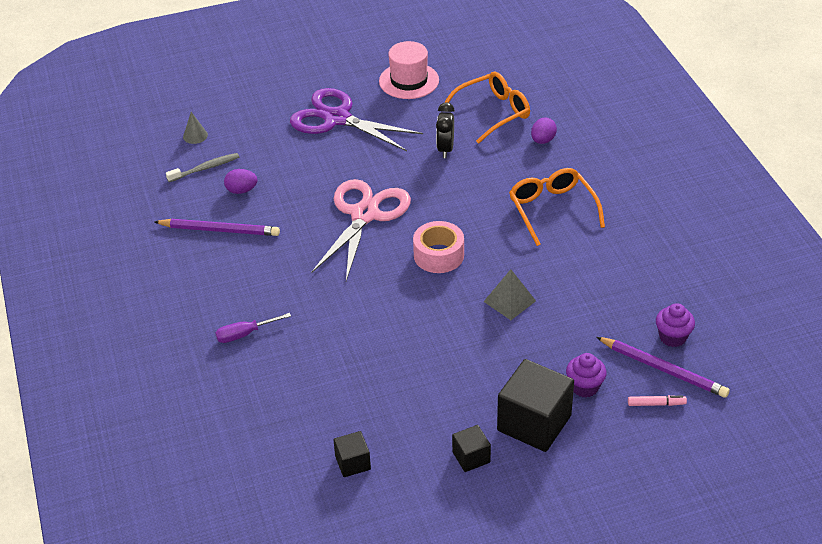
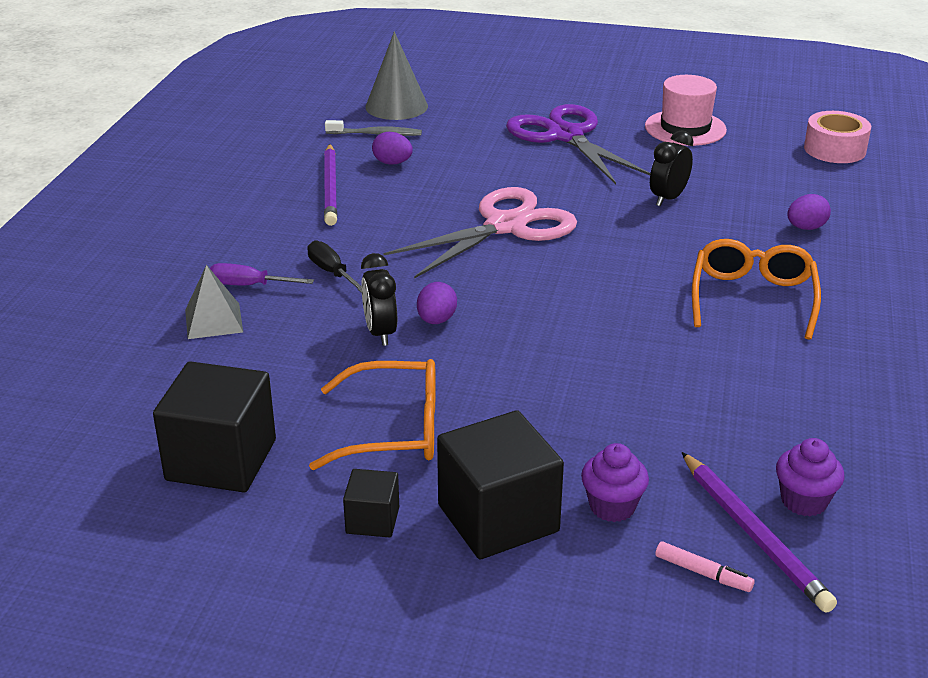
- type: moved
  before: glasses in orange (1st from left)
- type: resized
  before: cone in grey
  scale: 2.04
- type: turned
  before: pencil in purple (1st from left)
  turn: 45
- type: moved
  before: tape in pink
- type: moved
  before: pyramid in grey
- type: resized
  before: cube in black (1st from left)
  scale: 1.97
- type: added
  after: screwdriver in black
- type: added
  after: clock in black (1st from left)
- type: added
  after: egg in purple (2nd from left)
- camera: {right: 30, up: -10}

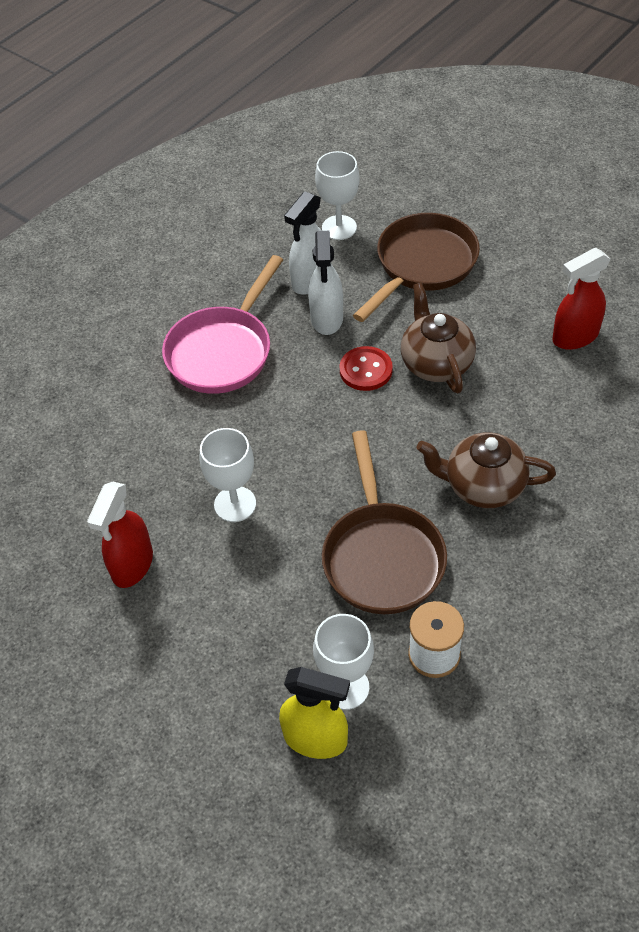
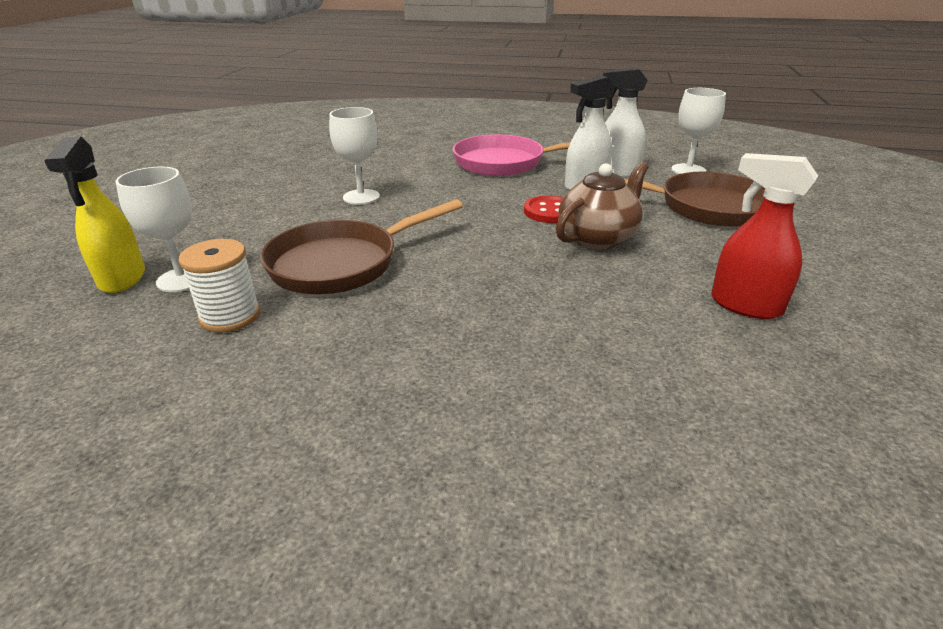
- type: removed
  before: teapot in brown (2nd from left)
- type: removed
  before: spray bottle in red (1st from left)
- camera: {right: 60, up: -20}

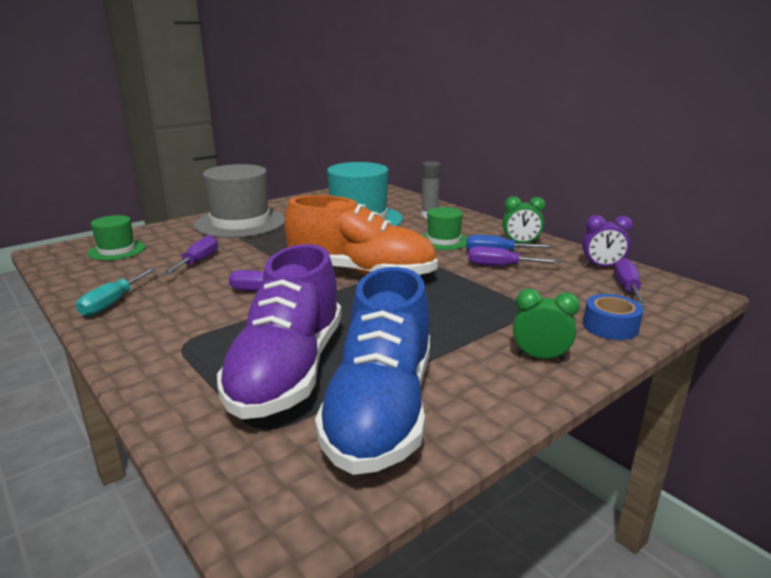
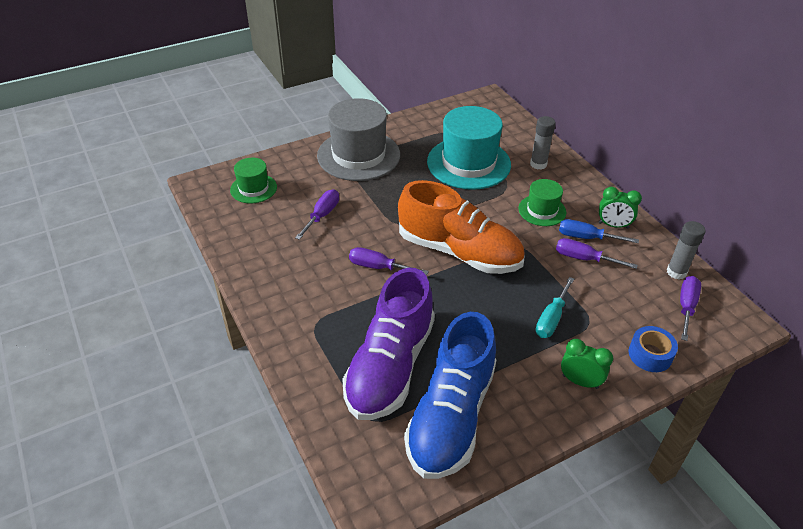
- type: replaced
  before: clock in purple
  after: glue stick in grey (2nd from left)
- type: moved
  before: screwdriver in turquoise
- camera: {right: 10, up: 20}

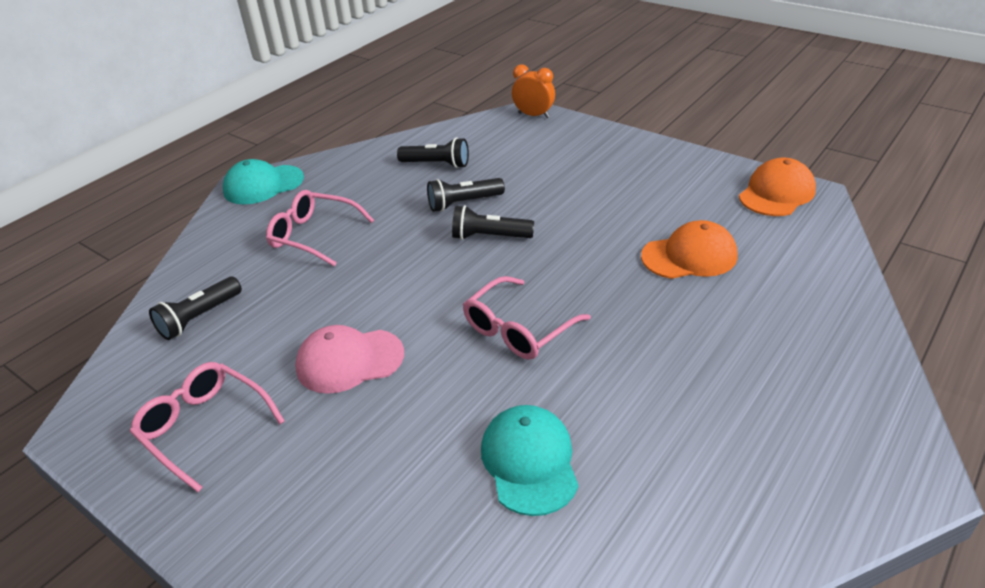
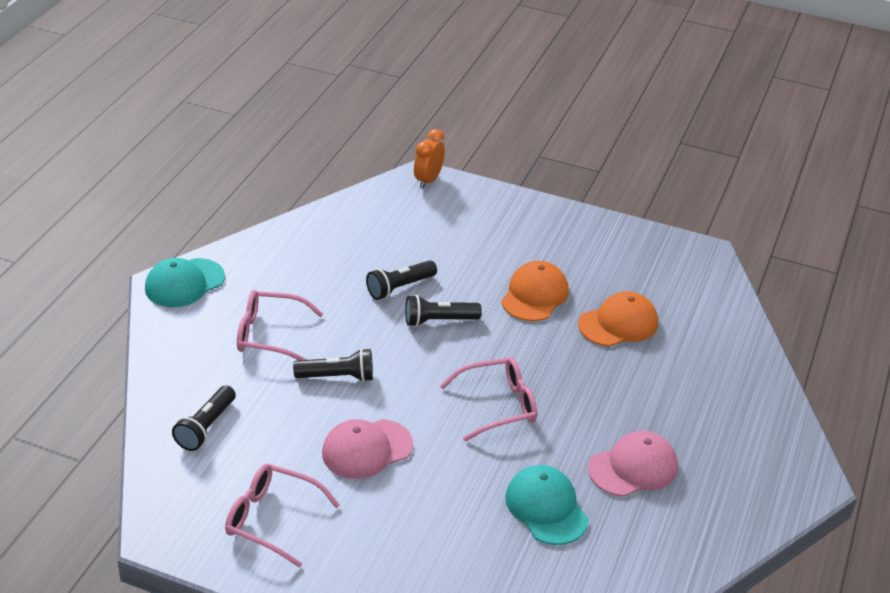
- type: turned
  before: clock in orange
  turn: -75
- type: moved
  before: flashlight in black (2nd from left)
- type: moved
  before: cap in orange (2nd from left in the first image)
  after: cap in orange (1st from left)
- type: turned
  before: glasses in pink (3rd from left)
  turn: -135
- type: added
  after: cap in pink (2nd from left)
- camera: {right: -20, up: 0}

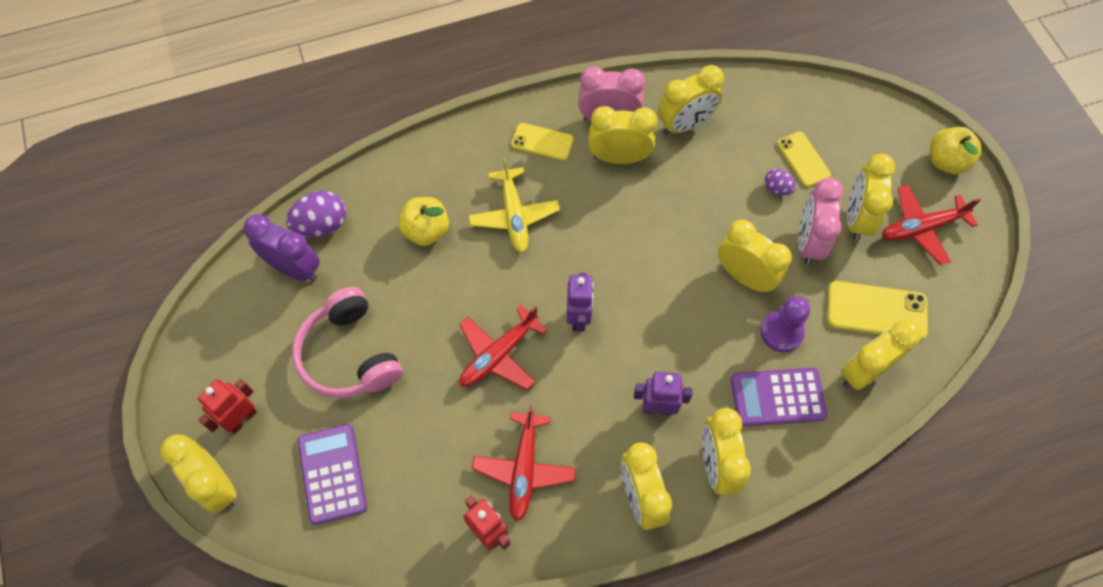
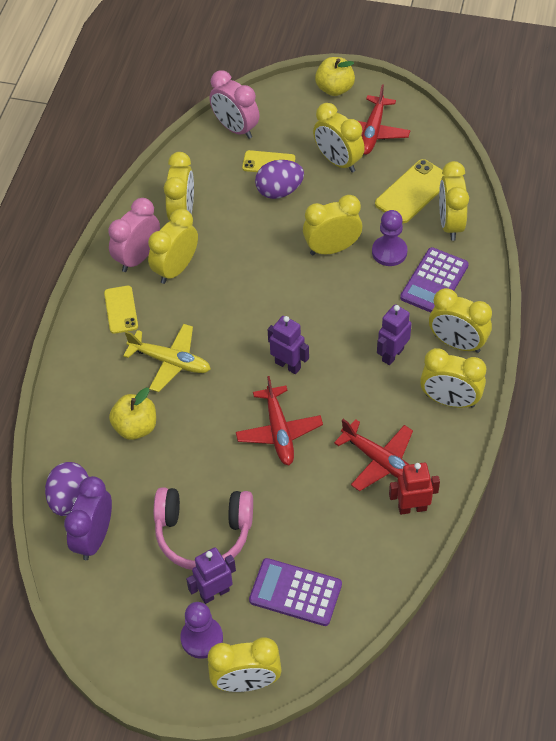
- type: turned
  before: phone in yellow (1st from left)
  turn: -60
- type: resized
  before: egg in purple (2nd from left)
  scale: 1.78
- type: moved
  before: clock in pink (2nd from left)
- type: turned
  before: clock in purple
  turn: -45
- type: replaced
  before: robot in red (1st from left)
  after: pawn in purple (1st from left)
- type: added
  after: robot in purple (1st from left)
- camera: {right: -55, up: -10}

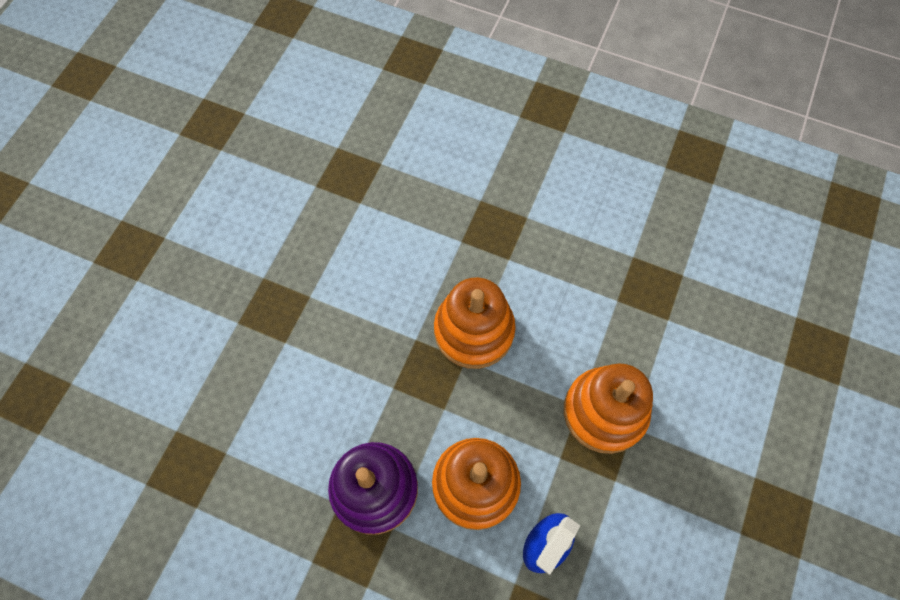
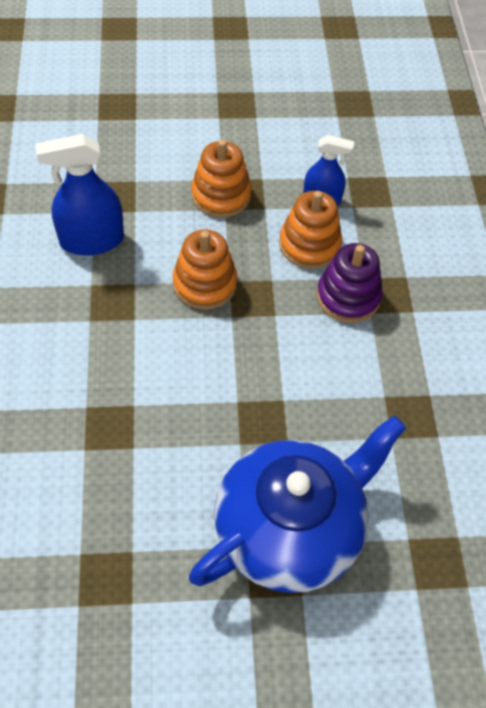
- type: added
  after: spray bottle in blue (1st from left)
- type: added
  after: teapot in blue
- camera: {right: -120, up: -10}

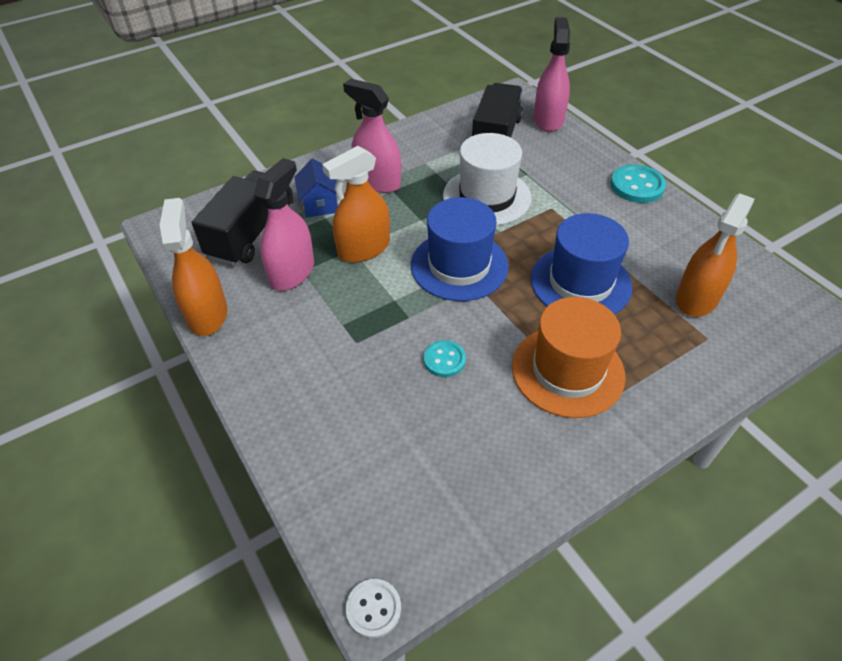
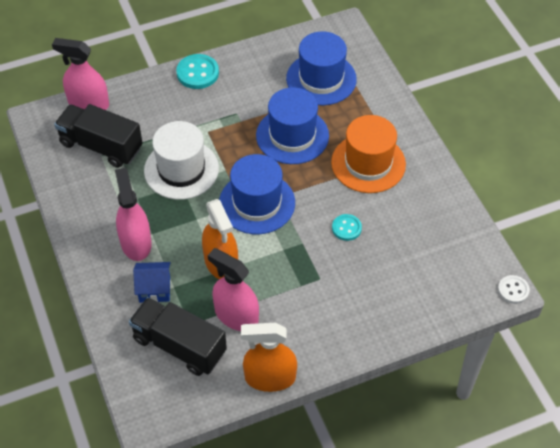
- type: turned
  before: spray bottle in pink (2nd from left)
  turn: 120
- type: replaced
  before: spray bottle in orange (3rd from left)
  after: hat in blue (3rd from left)
- camera: {right: -80, up: 5}

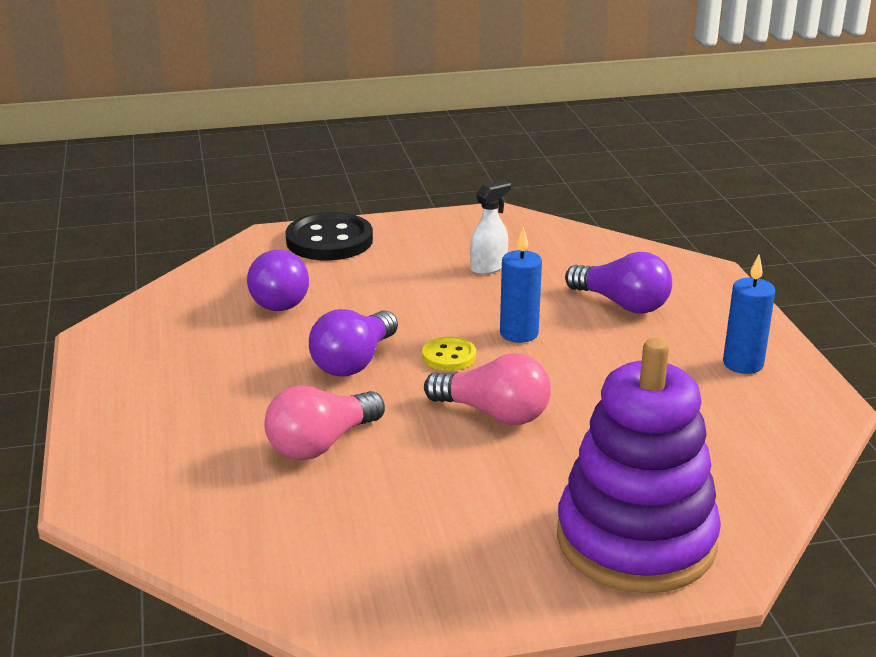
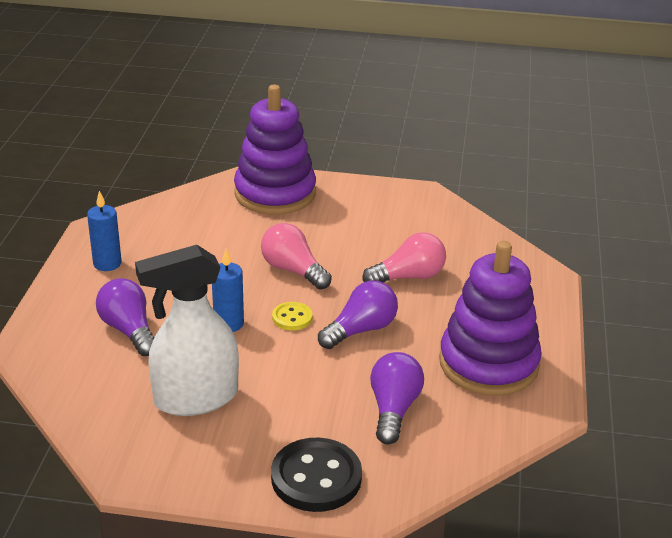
- type: resized
  before: spray bottle in white
  scale: 2.14
- type: added
  after: stacking toy in purple (2nd from left)
- camera: {right: -160, up: 5}

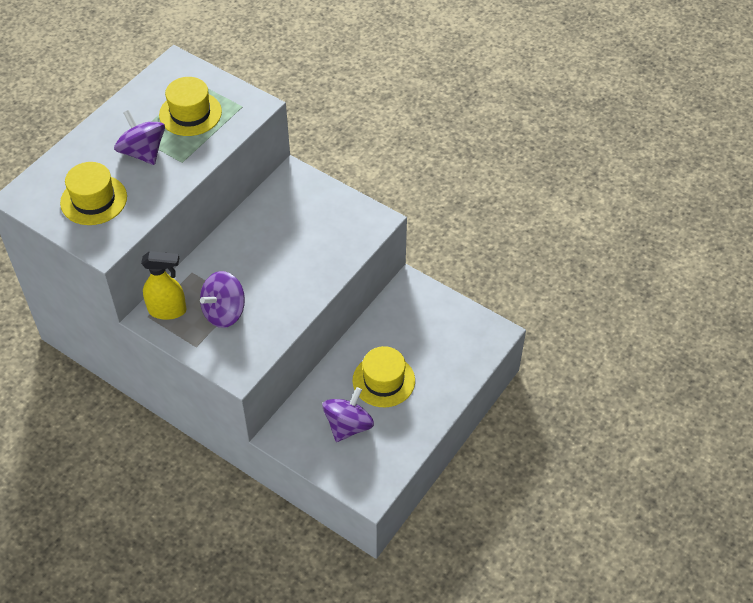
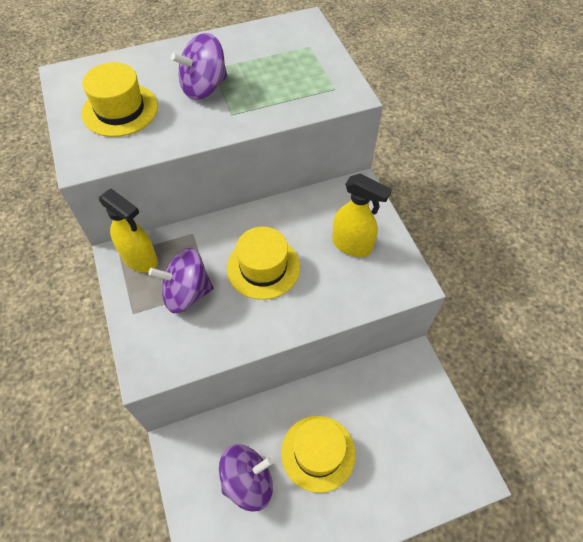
- type: moved
  before: hat in yellow (2nd from left)
- type: turned
  before: spinning top in purple (1st from left in the first image)
  turn: -120
- type: added
  after: spray bottle in yellow (2nd from left)
- camera: {right: 35, up: 5}

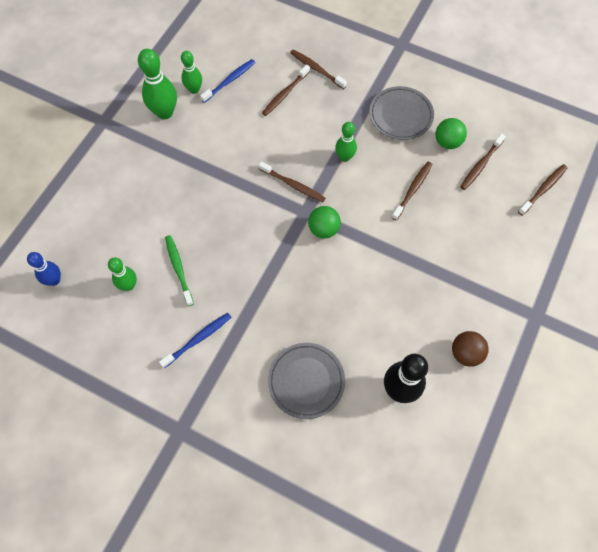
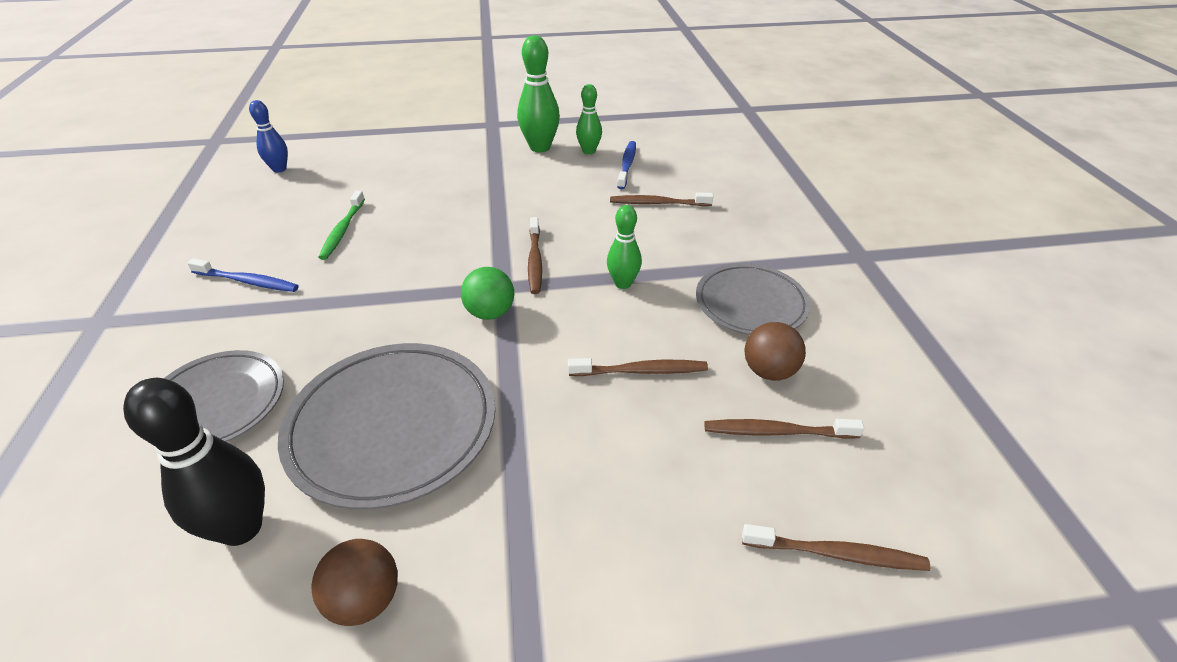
- type: removed
  before: toothbrush in brown (3rd from left)
- type: turned
  before: toothbrush in blue (2nd from left)
  turn: -90
- type: recoloured
  before: ball in green (2nd from left)
  after: ball in brown (2nd from left)
- type: turned
  before: toothbrush in green
  turn: 150
- type: removed
  before: bowling pin in green (1st from left)
- type: added
  after: plate in grey (2nd from left)
- camera: {right: 55, up: -25}

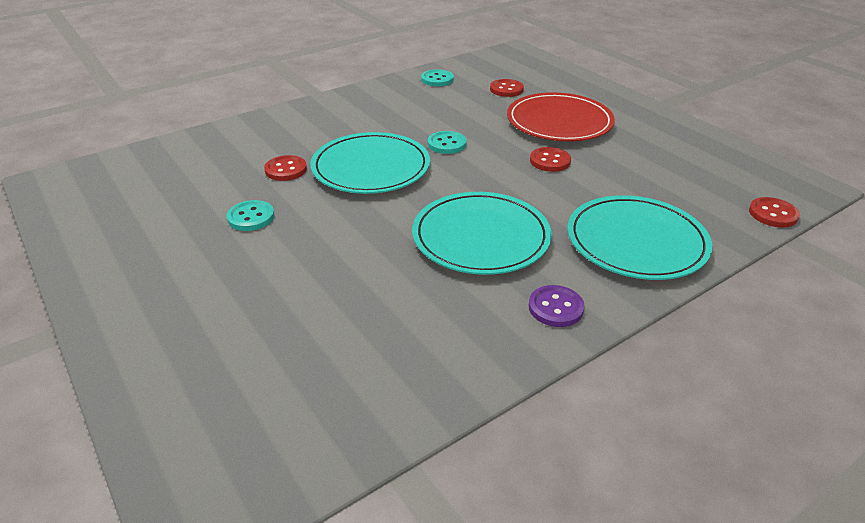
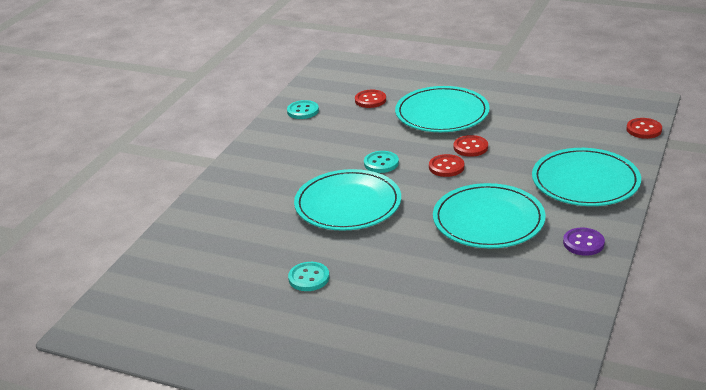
- type: recoloured
  before: plate in red
  after: plate in turquoise (2nd from left)
- type: moved
  before: button in red (1st from left in the first image)
  after: button in red (2nd from left)
- camera: {right: -30, up: -5}

